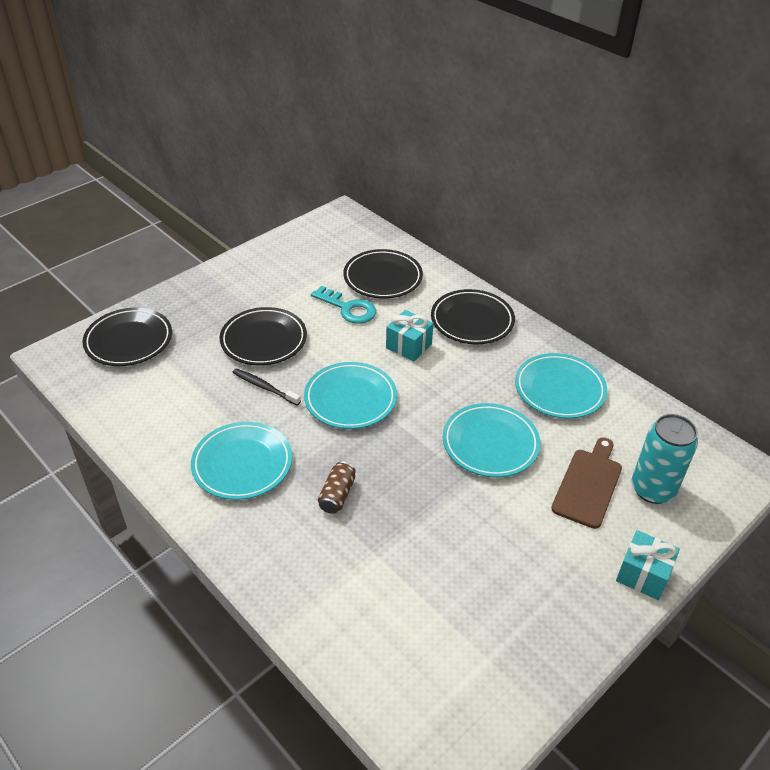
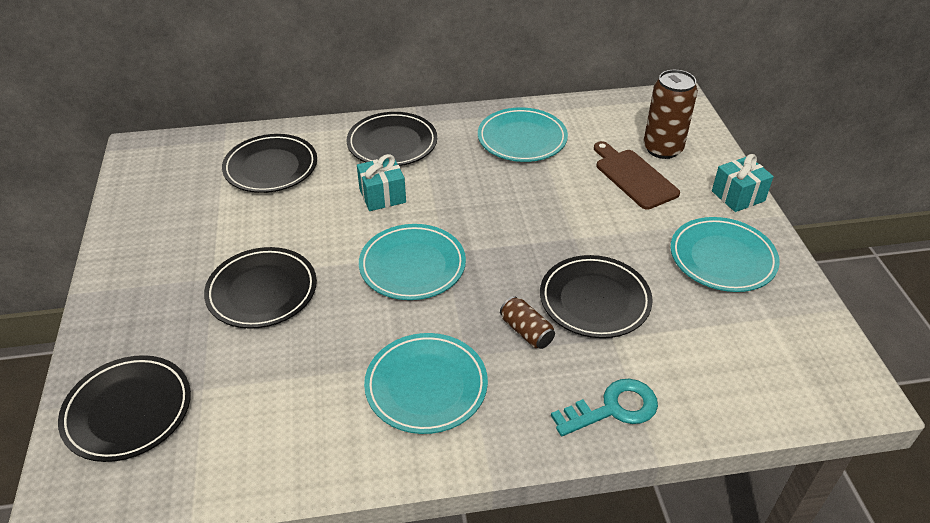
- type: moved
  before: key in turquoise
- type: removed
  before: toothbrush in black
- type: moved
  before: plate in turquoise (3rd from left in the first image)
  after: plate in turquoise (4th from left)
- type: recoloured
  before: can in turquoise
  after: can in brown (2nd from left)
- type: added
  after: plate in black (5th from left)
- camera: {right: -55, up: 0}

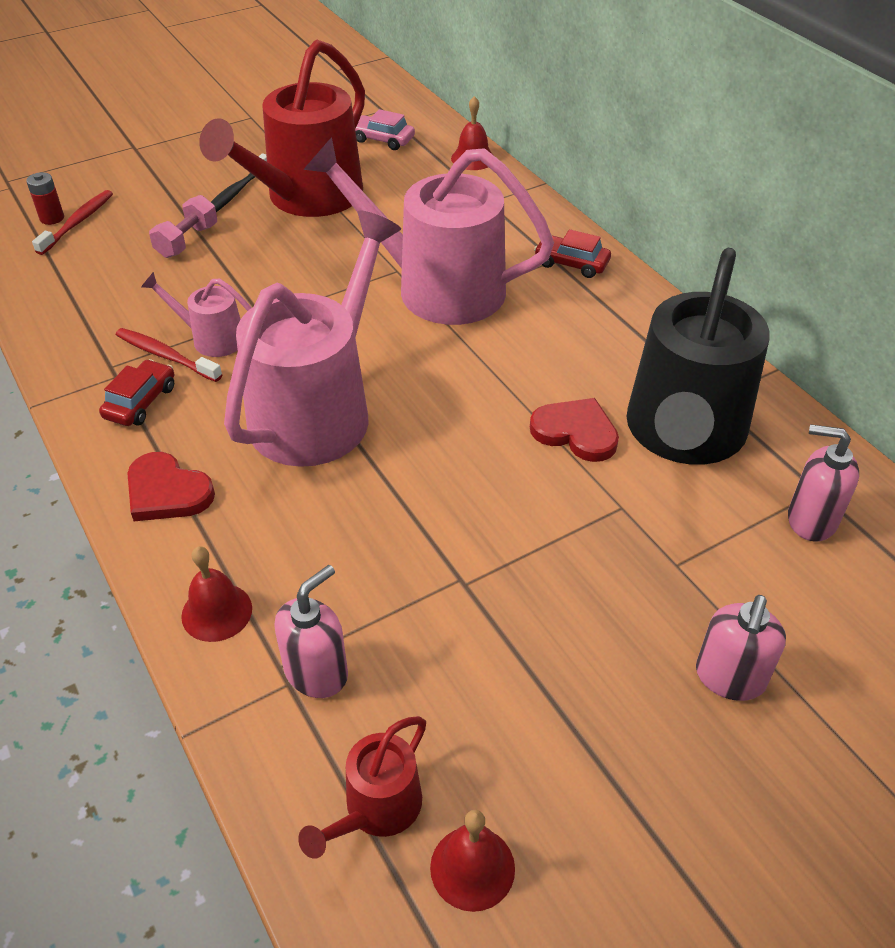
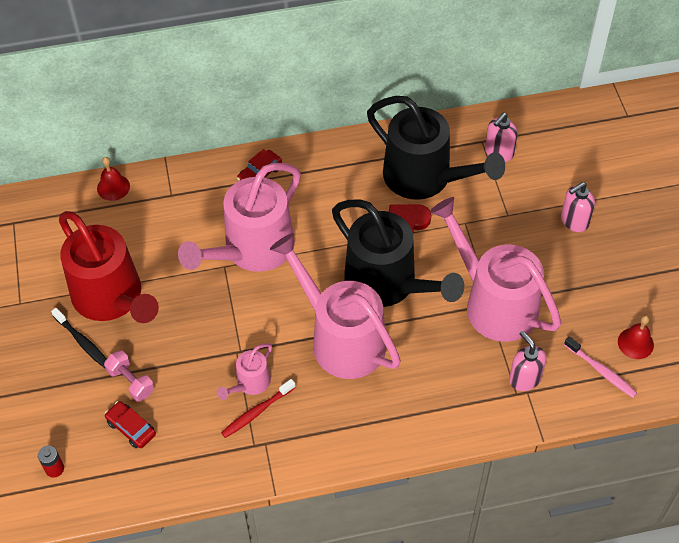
- type: removed
  before: car in pink
- type: removed
  before: toothbrush in red (1st from left)
- type: moved
  before: car in red (1st from left)
- type: removed
  before: heart in red (1st from left)
- type: removed
  before: bell in red (1st from left)
- type: turned
  before: soap dispenser in pink (2nd from left in the first image)
  turn: 105
- type: replaced
  before: watering can in red (2nd from left)
  after: toothbrush in pink
- type: added
  after: watering can in pink (4th from left)
- type: added
  after: watering can in black (1st from left)
- camera: {right: -70, up: 10}

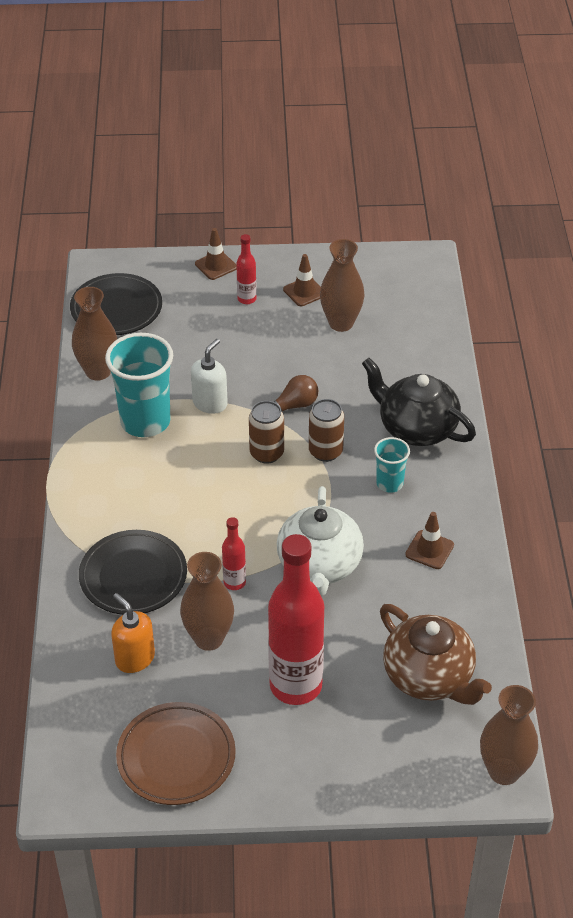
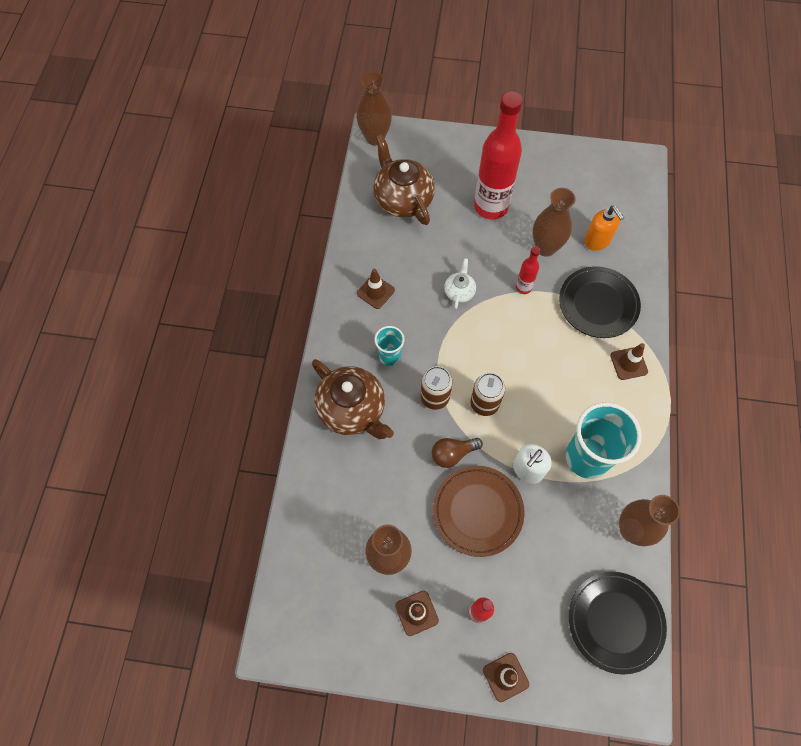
- type: recoloured
  before: teapot in black
  after: teapot in brown (1st from left)
- type: resized
  before: teapot in white
  scale: 0.49
- type: moved
  before: plate in brown
- type: added
  after: traffic cone in brown (4th from left)
- camera: {right: -170, up: 20}

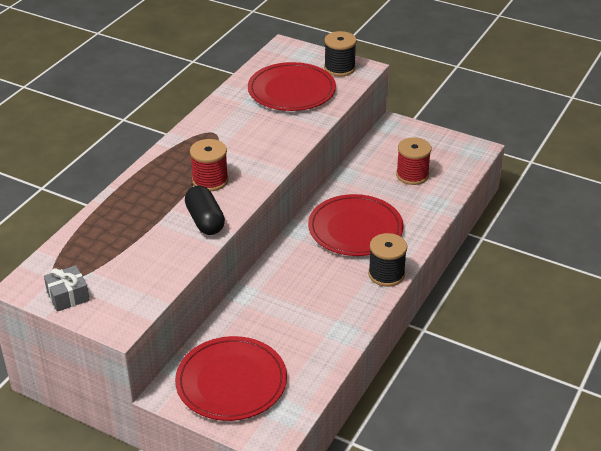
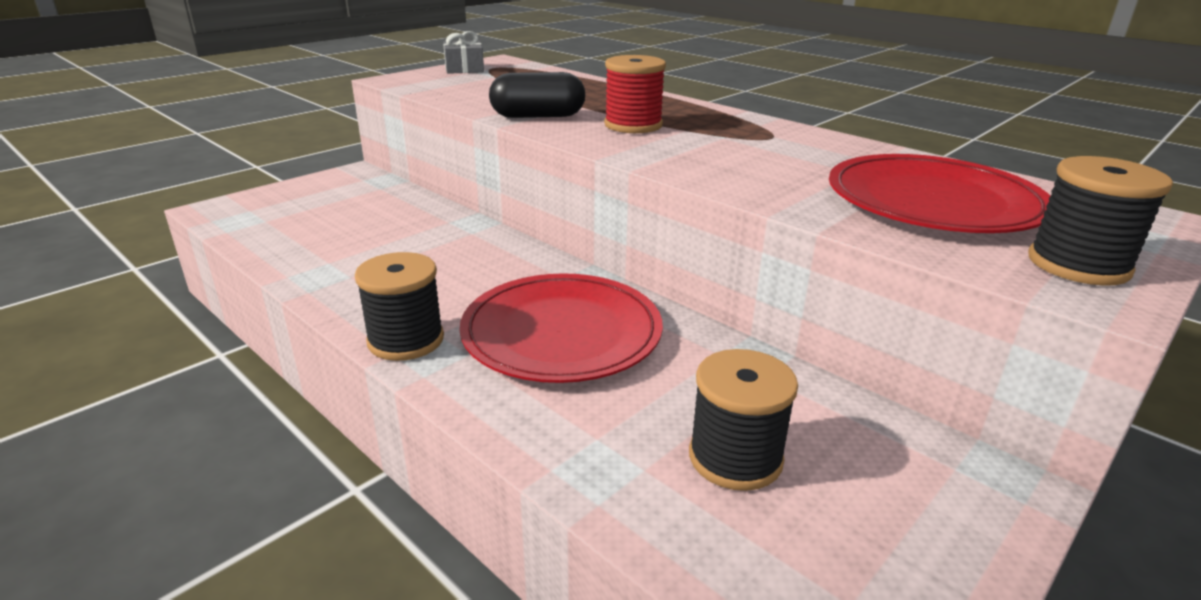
- type: recoloured
  before: spool in red (2nd from left)
  after: spool in black (2nd from left)
- type: removed
  before: plate in red (1st from left)
- camera: {right: 105, up: -10}

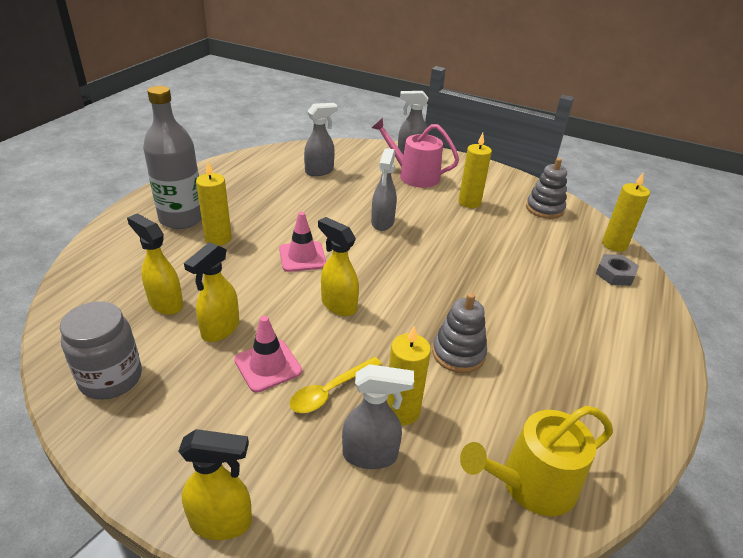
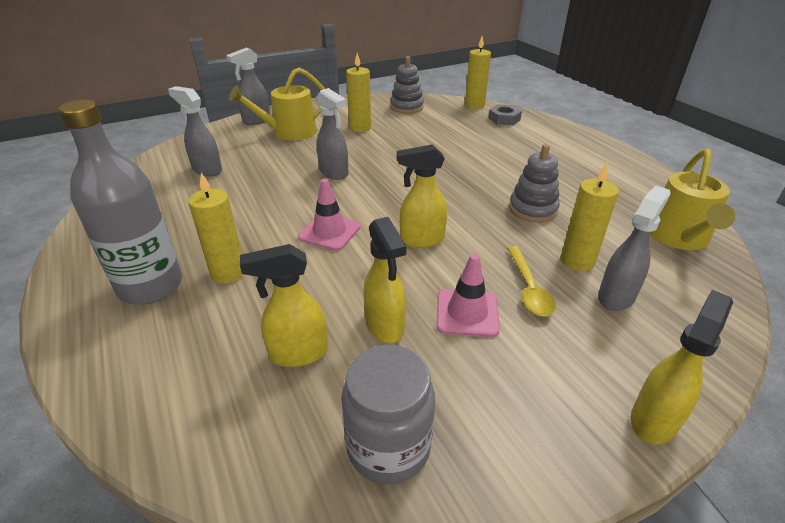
- type: turned
  before: spray bottle in grey (1st from left)
  turn: -60
- type: recoloured
  before: watering can in pink
  after: watering can in yellow (1st from left)
- camera: {right: -50, up: 0}

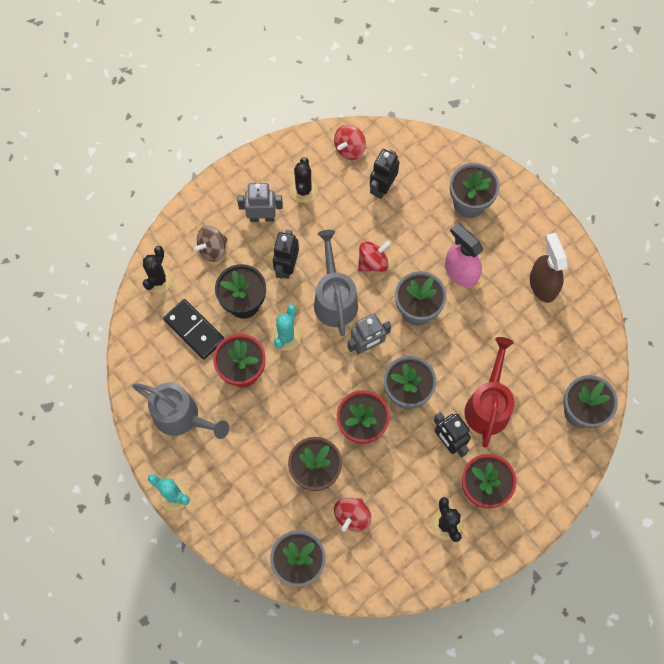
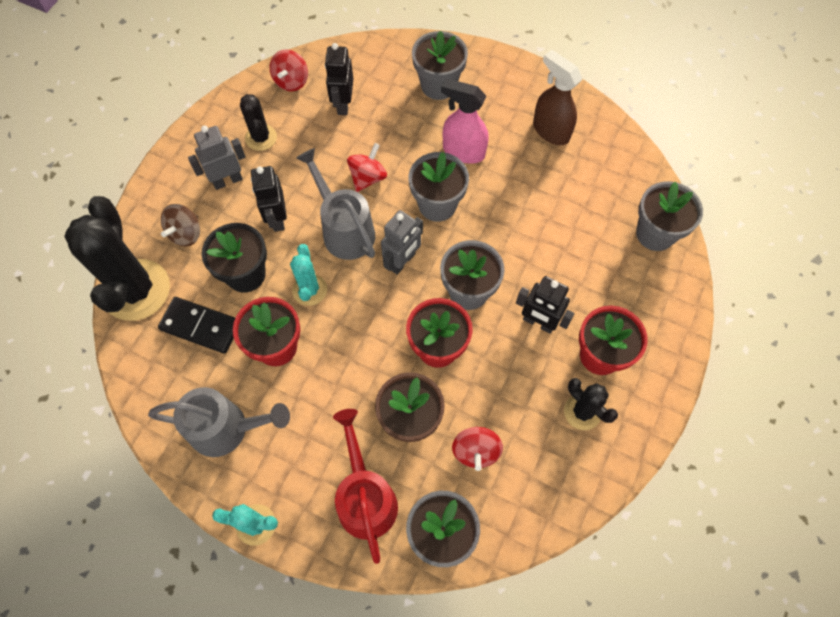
- type: resized
  before: cactus in black (1st from left)
  scale: 1.93
- type: moved
  before: watering can in red
- camera: {right: -25, up: -5}

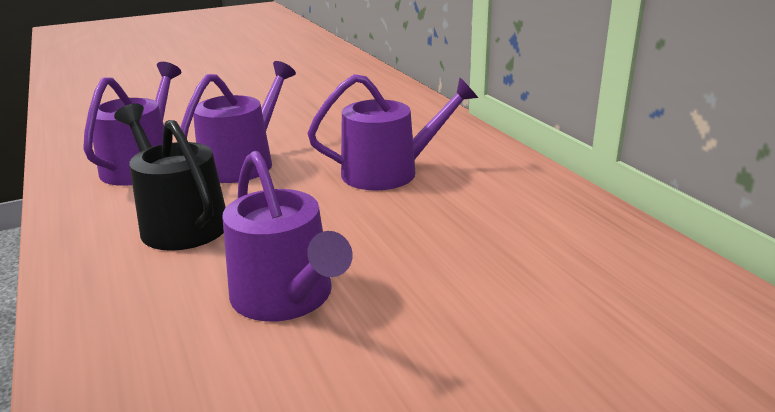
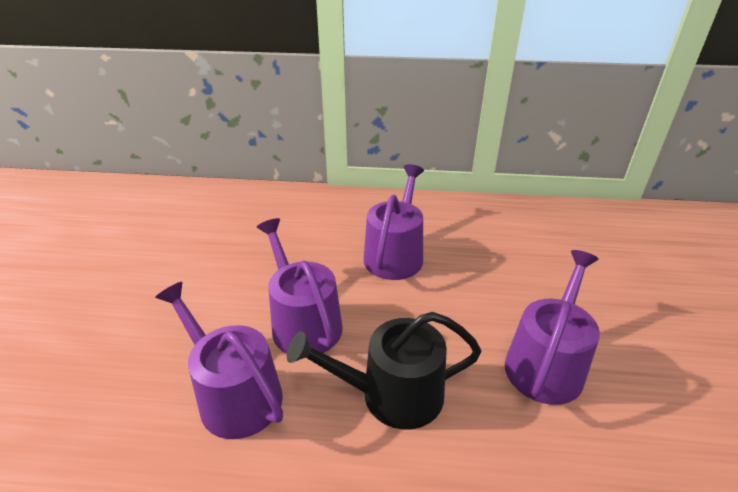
- type: turned
  before: watering can in purple (3rd from left in the first image)
  turn: -60
- camera: {right: -60, up: 10}

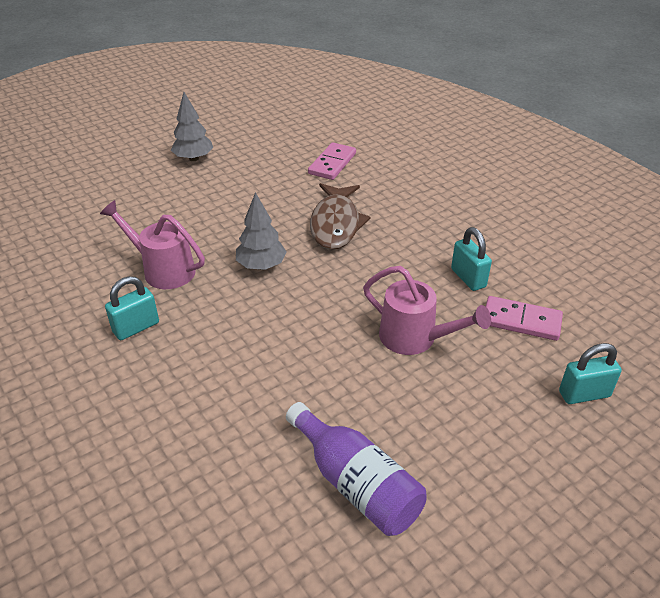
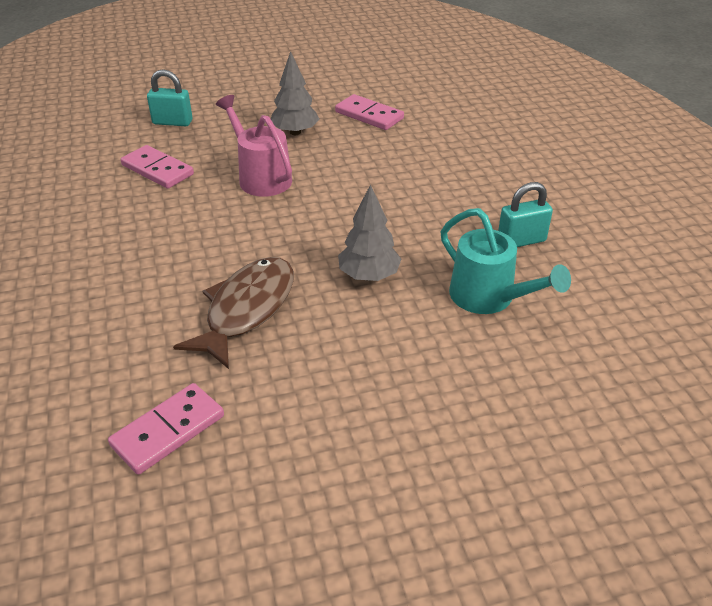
- type: moved
  before: tree in grey (1st from left)
- type: recoloured
  before: watering can in pink (1st from left)
  after: watering can in turquoise
- type: removed
  before: padlock in turquoise (2nd from left)
- type: replaced
  before: bottle in purple
  after: domino in pink (3rd from left)
- camera: {right: -160, up: 0}

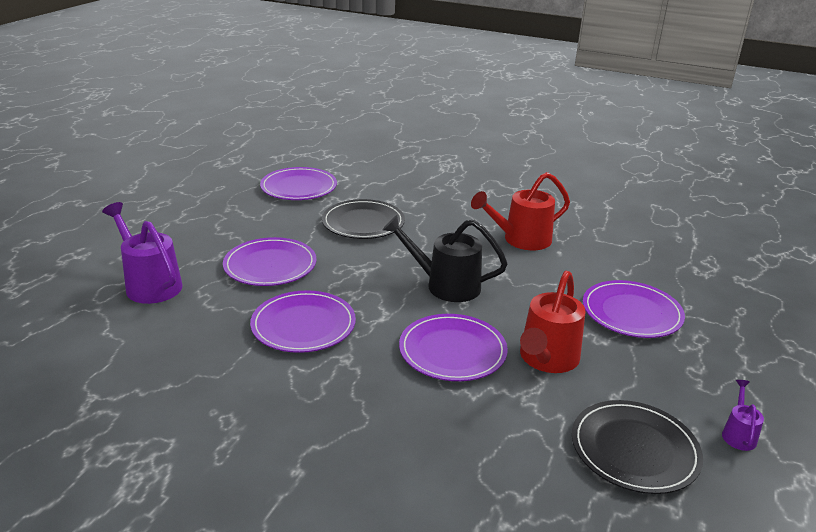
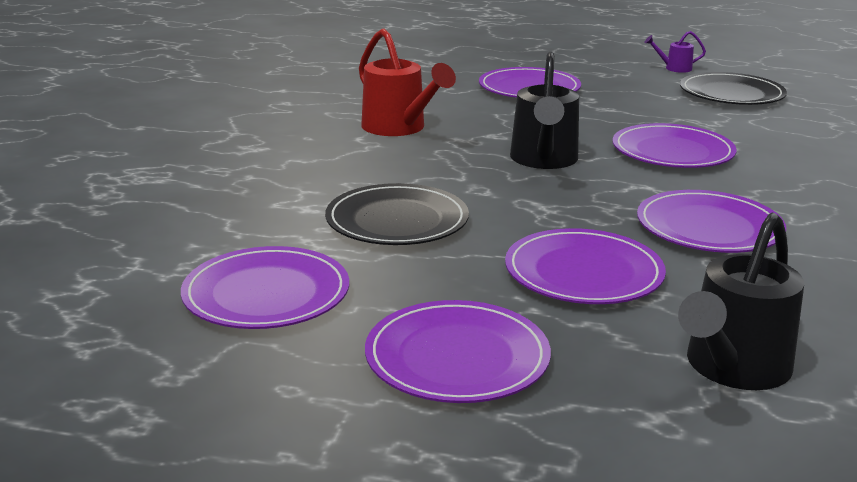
- type: recoloured
  before: watering can in purple (1st from left)
  after: watering can in black (2nd from left)
- type: removed
  before: watering can in red (2nd from left)
- type: added
  after: plate in purple (2nd from left)
- camera: {right: -100, up: -5}

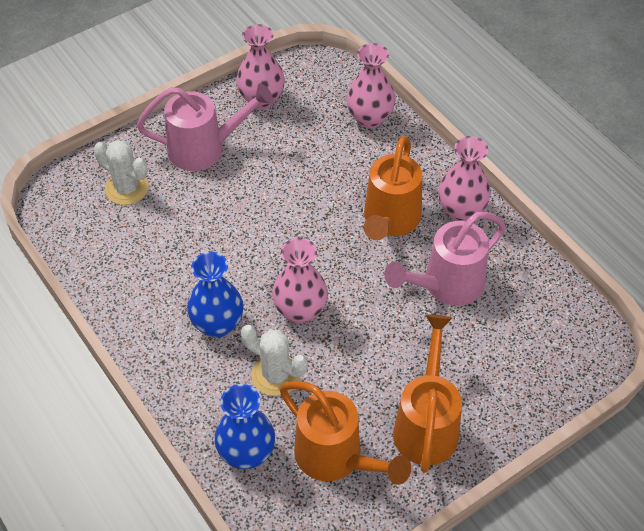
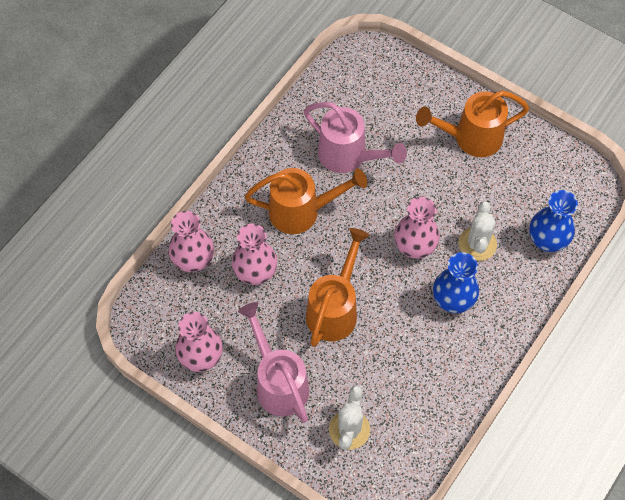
- type: moved
  before: vase in pink (4th from left in the first image)
  after: vase in pink (3rd from left)
- type: moved
  before: watering can in orange (1st from left in the first image)
  after: watering can in orange (2nd from left)
- camera: {right: -110, up: 10}

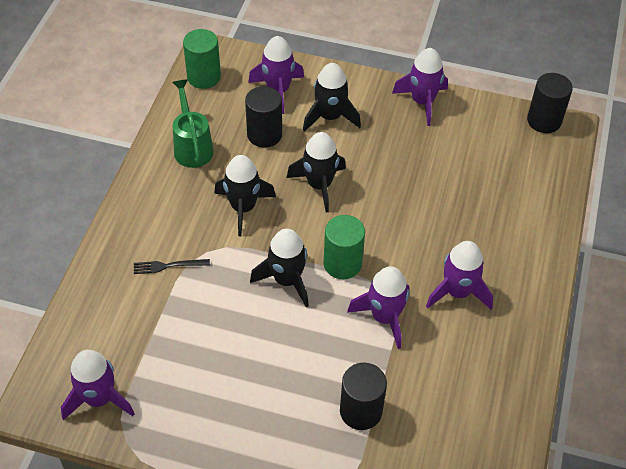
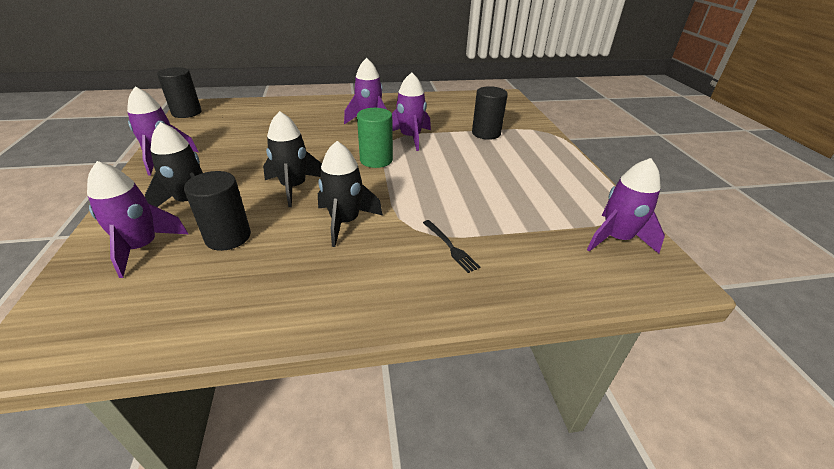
- type: removed
  before: cylinder in green (1st from left)
- type: removed
  before: watering can in green
- type: removed
  before: rocket in black (2nd from left)
- camera: {right: -115, up: -15}

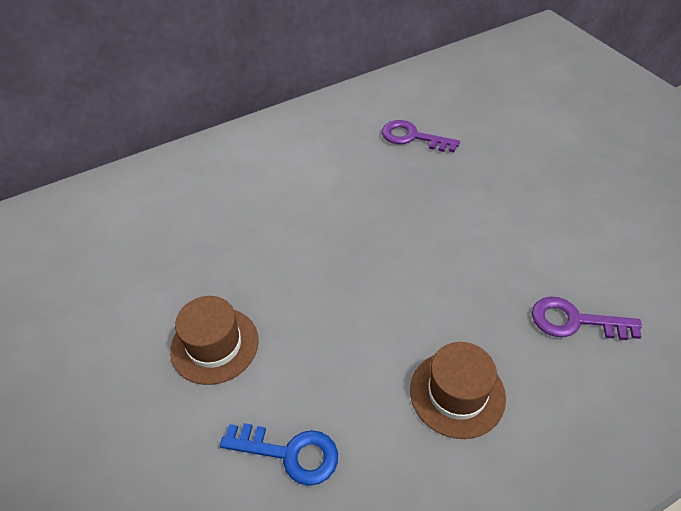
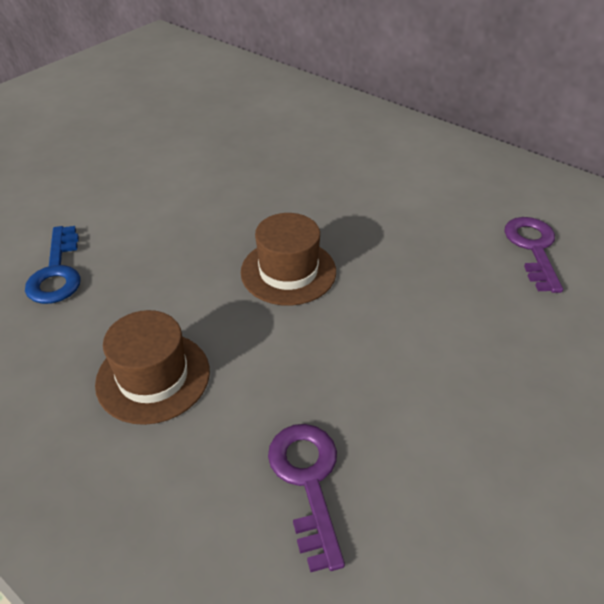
- type: moved
  before: hat in brown (1st from left in the first image)
  after: hat in brown (2nd from left)
- camera: {right: 65, up: -5}

